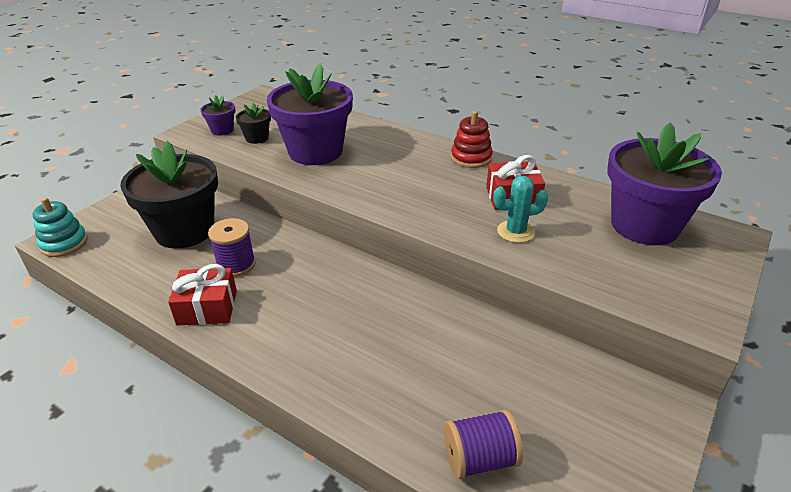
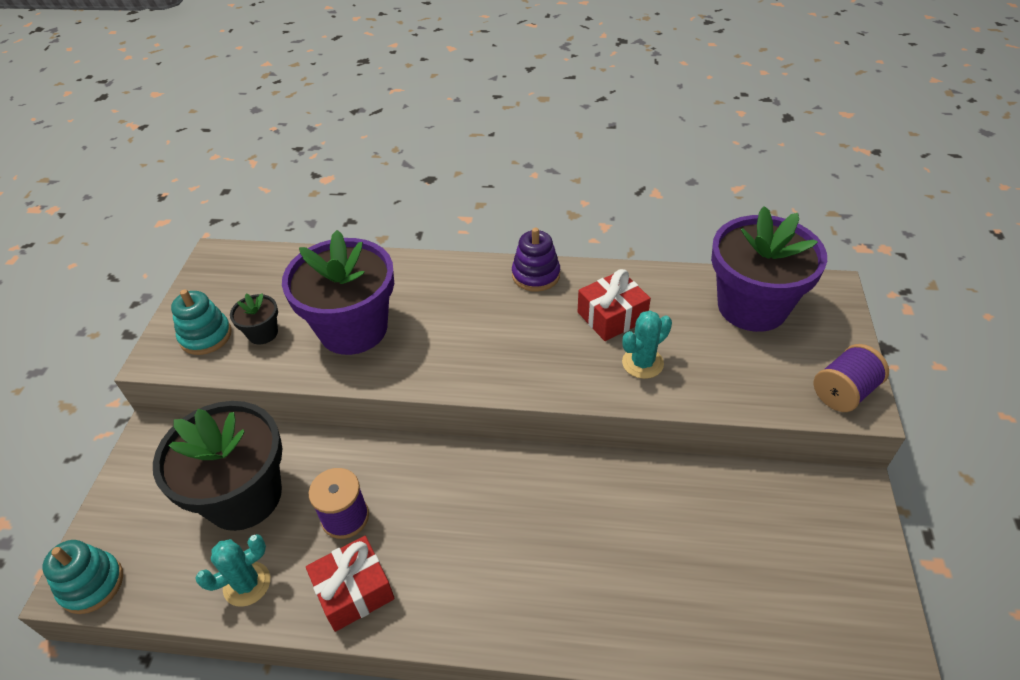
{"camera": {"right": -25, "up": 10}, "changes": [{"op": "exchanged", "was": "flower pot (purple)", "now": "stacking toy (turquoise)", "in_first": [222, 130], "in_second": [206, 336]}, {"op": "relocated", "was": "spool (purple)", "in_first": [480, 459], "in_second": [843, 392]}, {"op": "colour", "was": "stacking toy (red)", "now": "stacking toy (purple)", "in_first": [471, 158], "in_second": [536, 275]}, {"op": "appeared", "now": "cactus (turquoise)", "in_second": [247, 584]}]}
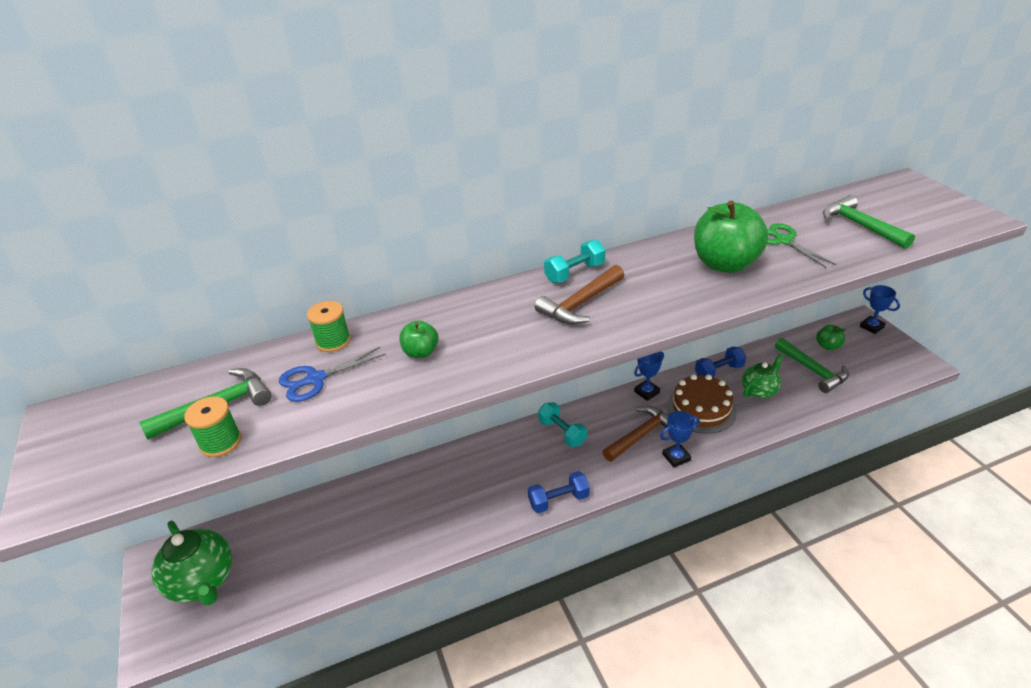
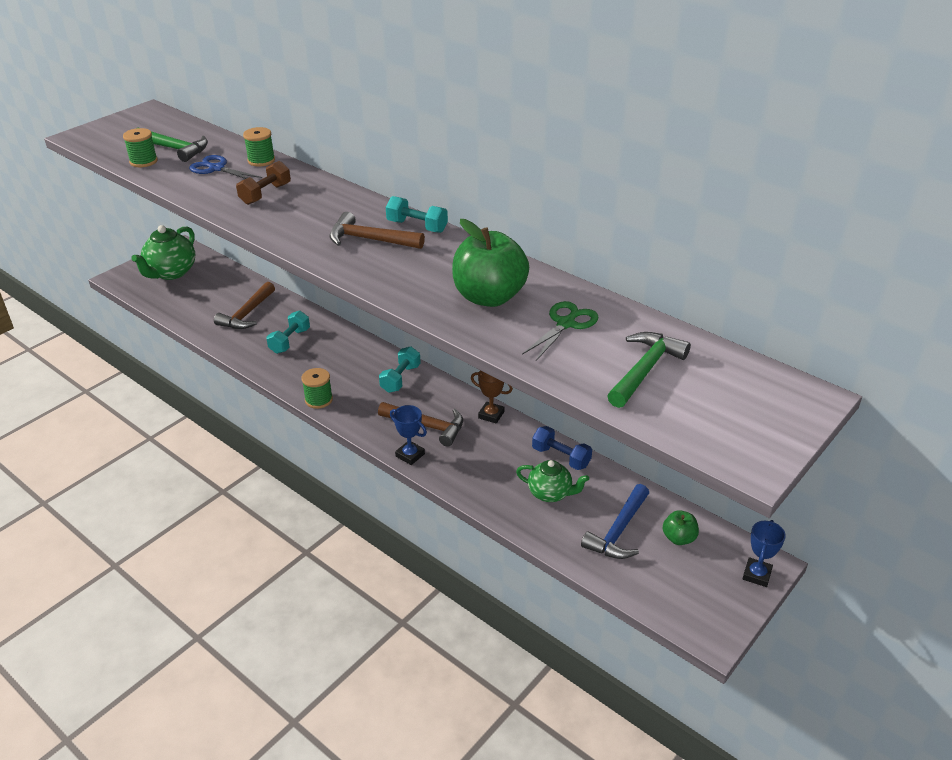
{"camera": {"right": 60, "up": 0}, "changes": [{"op": "exchanged", "was": "apple (green)", "now": "dumbbell (brown)", "in_first": [421, 352], "in_second": [265, 194]}, {"op": "exchanged", "was": "dumbbell (blue)", "now": "spool (green)", "in_first": [558, 500], "in_second": [319, 400]}, {"op": "colour", "was": "trophy (blue)", "now": "trophy (brown)", "in_first": [646, 392], "in_second": [491, 415]}, {"op": "missing", "was": "cake (brown)", "in_first": [701, 409]}, {"op": "colour", "was": "hammer (green)", "now": "hammer (blue)", "in_first": [813, 371], "in_second": [618, 531]}, {"op": "appeared", "now": "hammer (brown)", "in_second": [247, 314]}, {"op": "appeared", "now": "dumbbell (turquoise)", "in_second": [290, 341]}]}
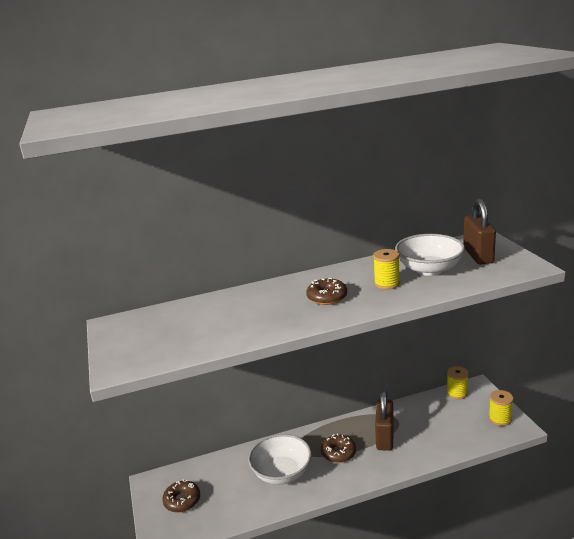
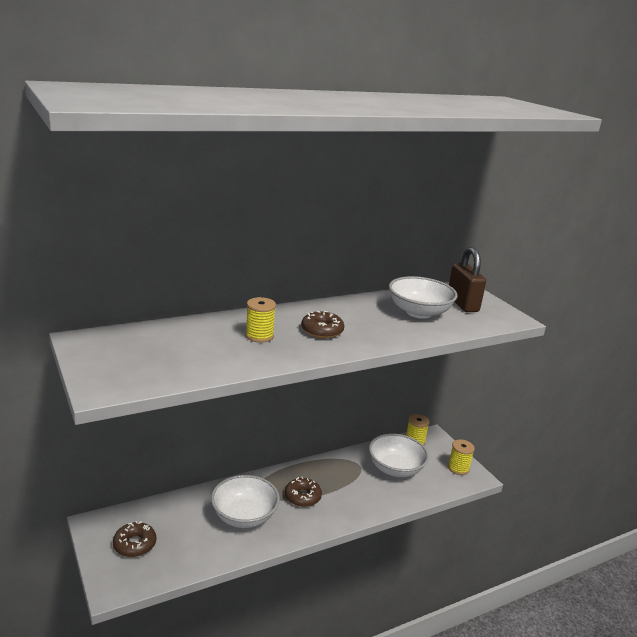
{"camera": {"right": -15, "up": 0}, "changes": [{"op": "relocated", "was": "spool (yellow)", "in_first": [387, 283], "in_second": [259, 336]}, {"op": "missing", "was": "padlock (brown)", "in_first": [385, 437]}, {"op": "appeared", "now": "bowl (white)", "in_second": [395, 469]}]}
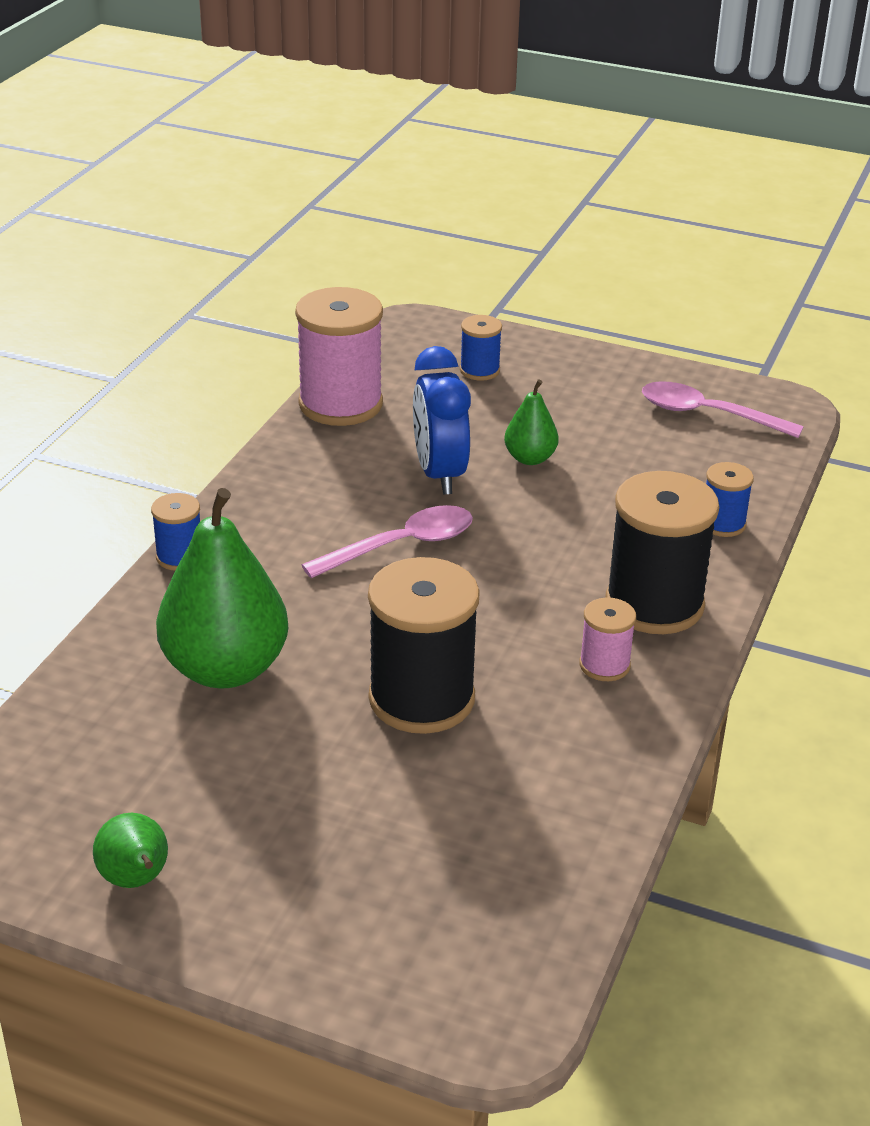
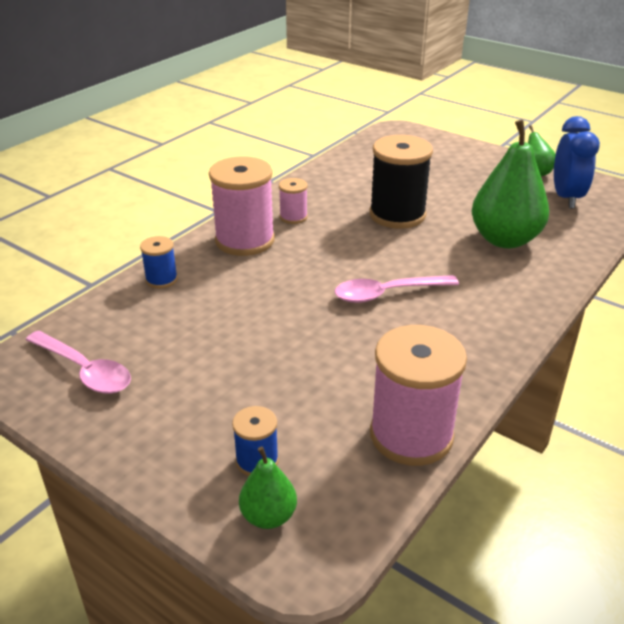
{"camera": {"right": -165, "up": 0}, "changes": [{"op": "missing", "was": "spool (blue)", "in_first": [180, 557]}, {"op": "relocated", "was": "clock (blue)", "in_first": [439, 474], "in_second": [566, 198]}, {"op": "relocated", "was": "pear (green)", "in_first": [530, 458], "in_second": [268, 516]}, {"op": "colour", "was": "spool (black)", "now": "spool (pink)", "in_first": [654, 604], "in_second": [245, 240]}]}
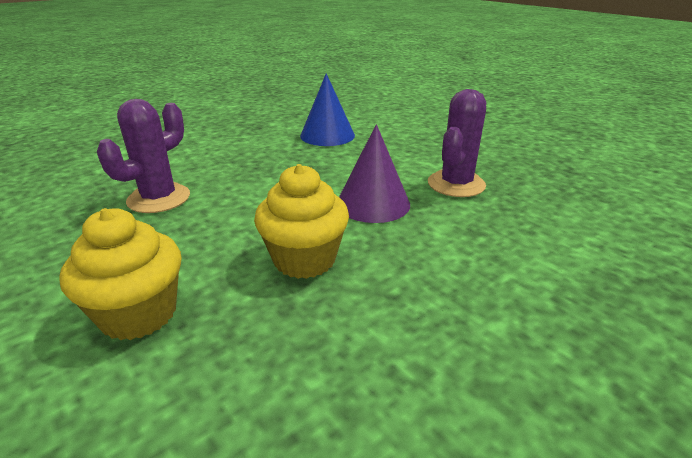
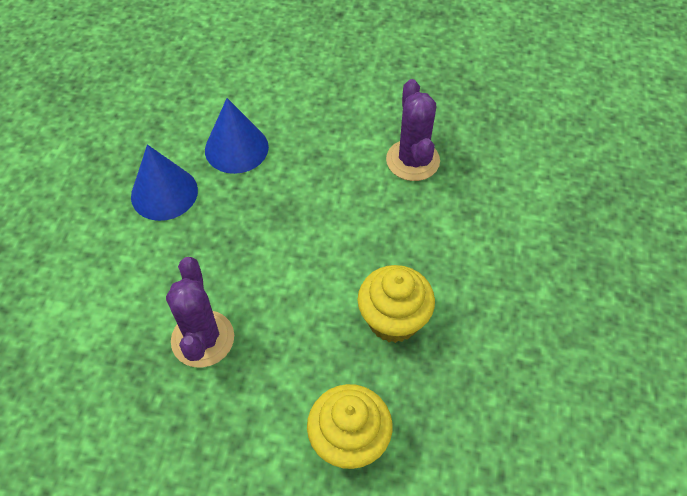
{"camera": {"right": -40, "up": 25}, "changes": [{"op": "missing", "was": "cone (purple)", "in_first": [373, 203]}, {"op": "appeared", "now": "cone (blue)", "in_second": [164, 193]}]}
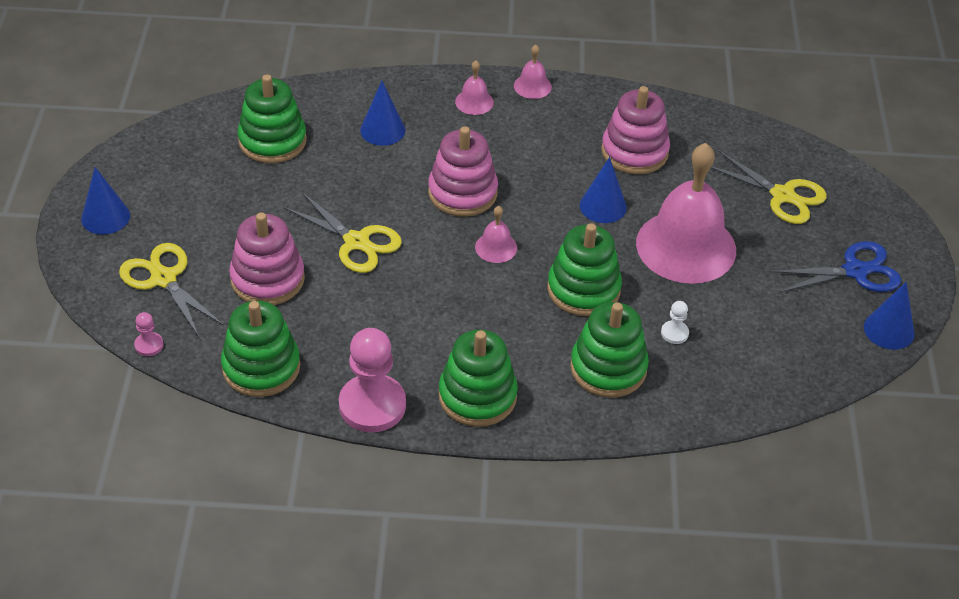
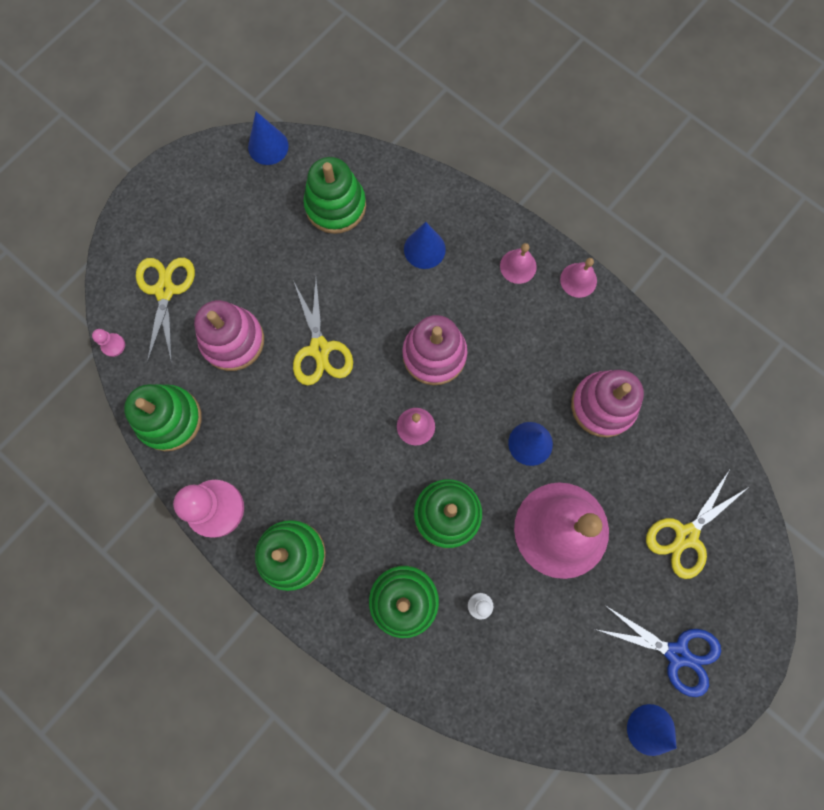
{"camera": {"right": 40, "up": 30}, "changes": [{"op": "relocated", "was": "cone (blue)", "in_first": [105, 217], "in_second": [268, 146]}, {"op": "spun", "was": "scissors (yellow)", "in_first": [783, 195], "in_second": [686, 535], "clockwise": 60}]}
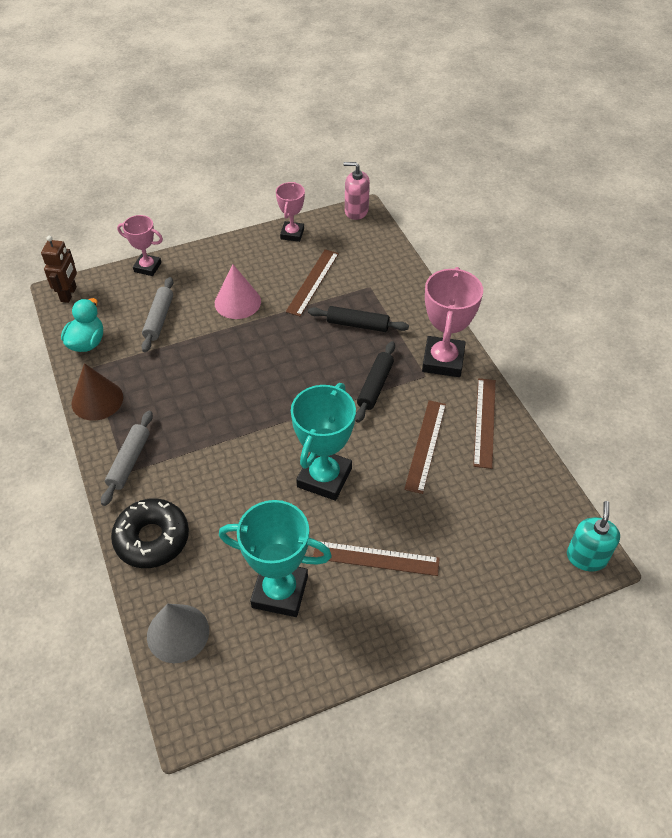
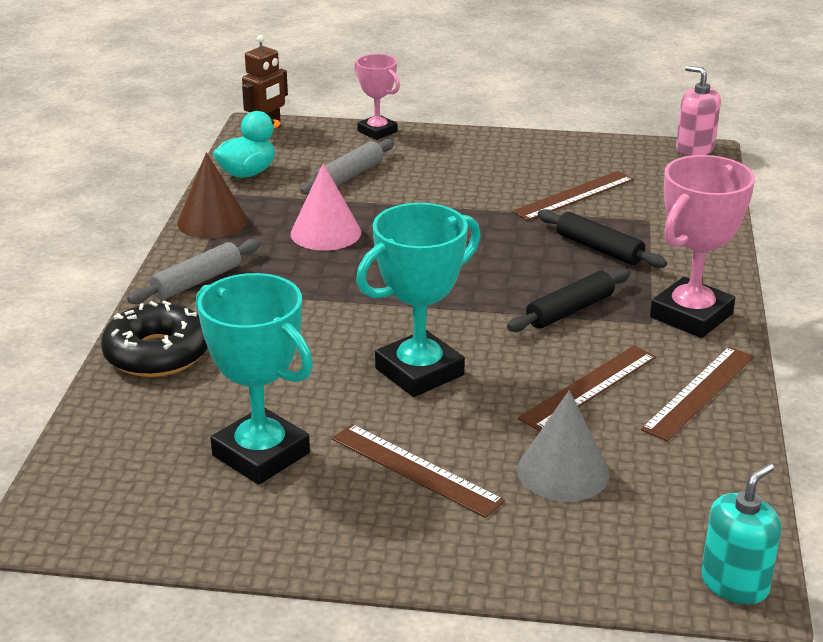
{"camera": {"right": 30, "up": -20}, "changes": [{"op": "relocated", "was": "cone (grey)", "in_first": [178, 633], "in_second": [563, 472]}, {"op": "relocated", "was": "cone (pink)", "in_first": [237, 302], "in_second": [325, 233]}, {"op": "missing", "was": "trophy (pink)", "in_first": [292, 234]}]}
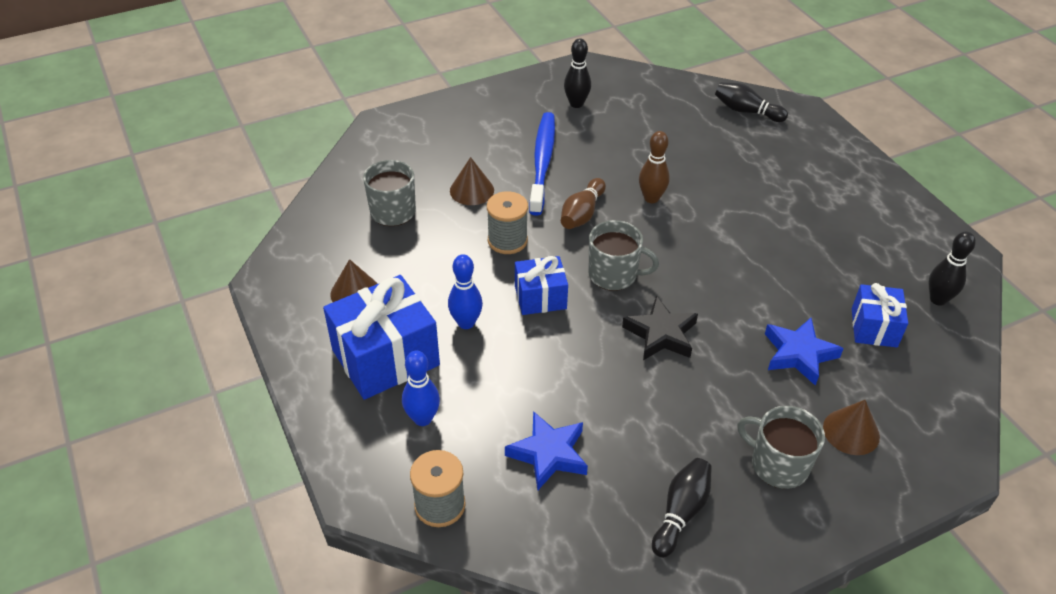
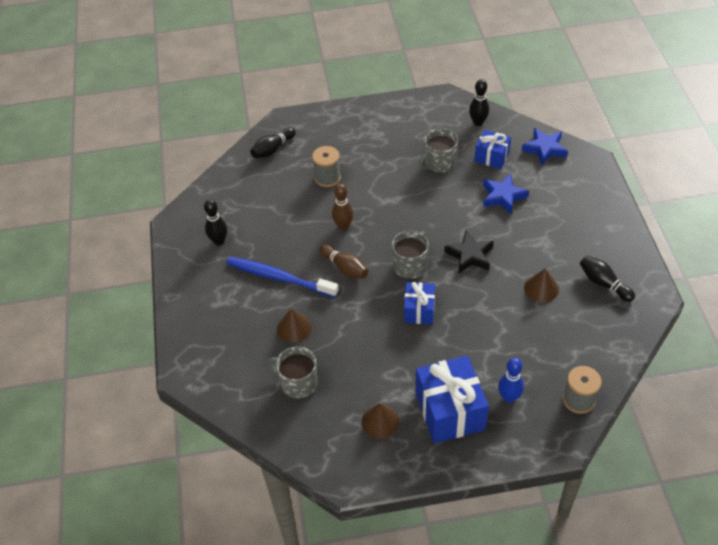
{"camera": {"right": -70, "up": 5}, "changes": [{"op": "missing", "was": "bowling pin (blue)", "in_first": [466, 323]}, {"op": "relocated", "was": "spool (grey)", "in_first": [507, 240], "in_second": [327, 178]}, {"op": "relocated", "was": "star (blue)", "in_first": [549, 454], "in_second": [544, 149]}, {"op": "relocated", "was": "mug (grey)", "in_first": [778, 464], "in_second": [439, 163]}, {"op": "relocated", "was": "cone (brown)", "in_first": [851, 431], "in_second": [541, 288]}]}
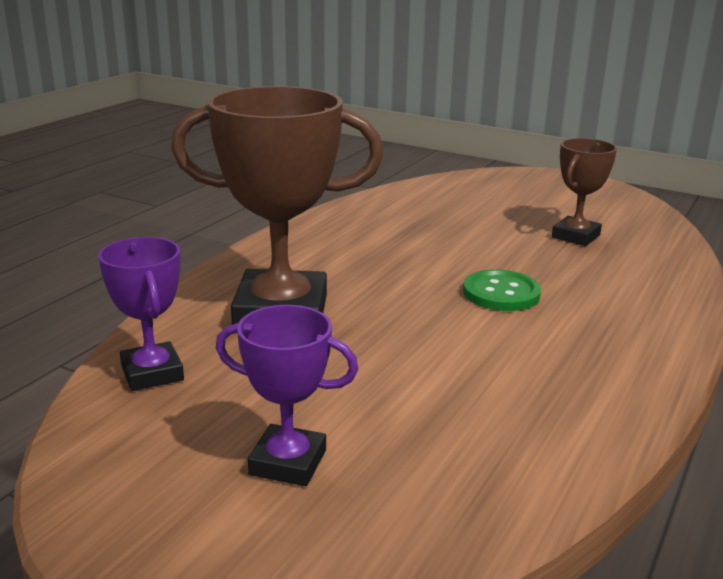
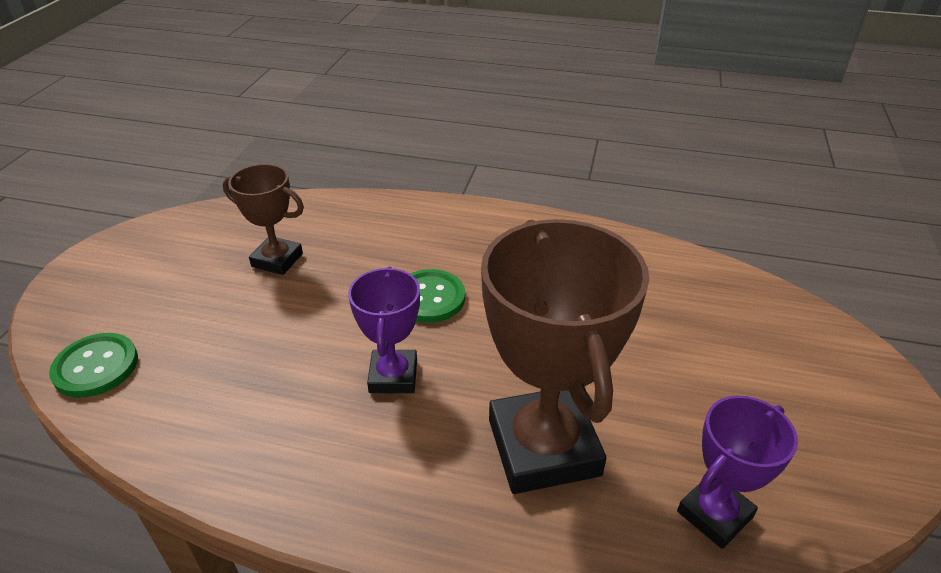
{"camera": {"right": -105, "up": 15}, "changes": [{"op": "relocated", "was": "trophy (purple)", "in_first": [288, 462], "in_second": [393, 376]}, {"op": "appeared", "now": "button (green)", "in_second": [96, 367]}]}
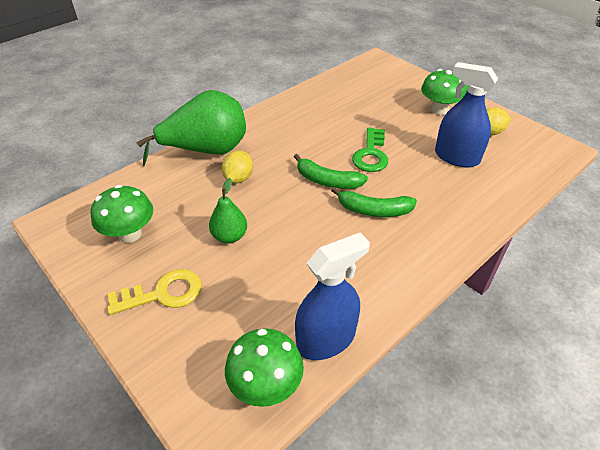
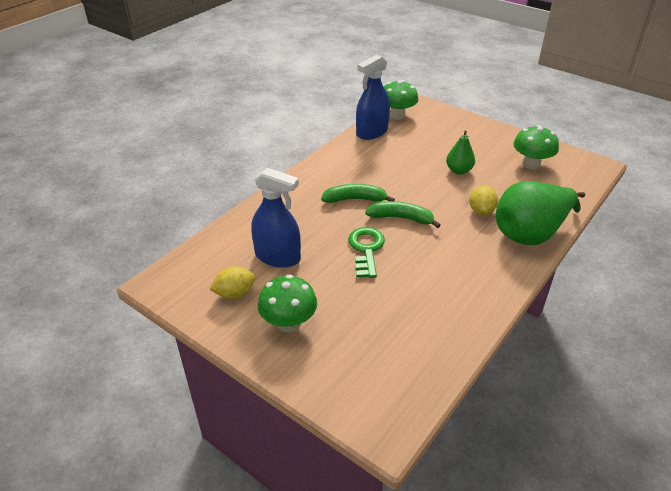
{"camera": {"right": 170, "up": -5}, "changes": [{"op": "missing", "was": "key (yellow)", "in_first": [163, 293]}]}
